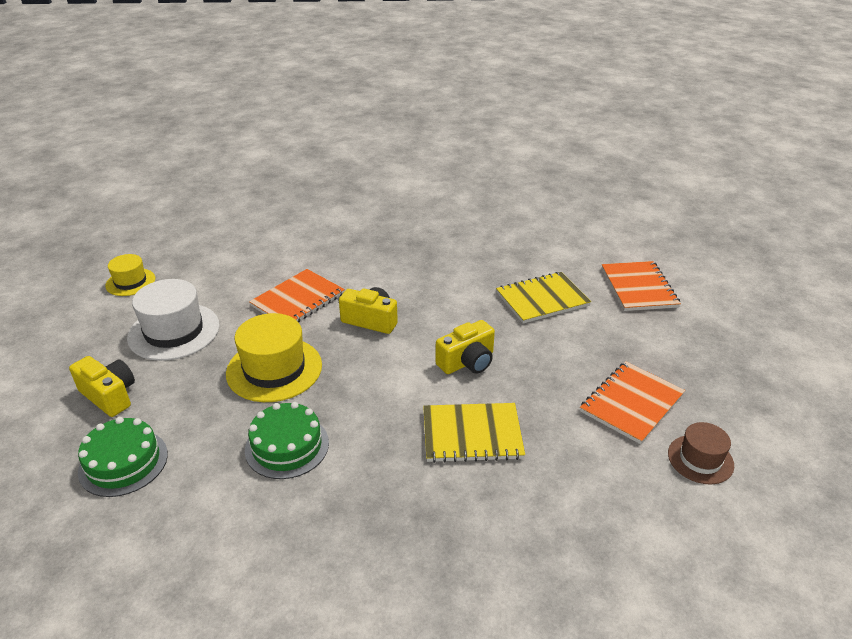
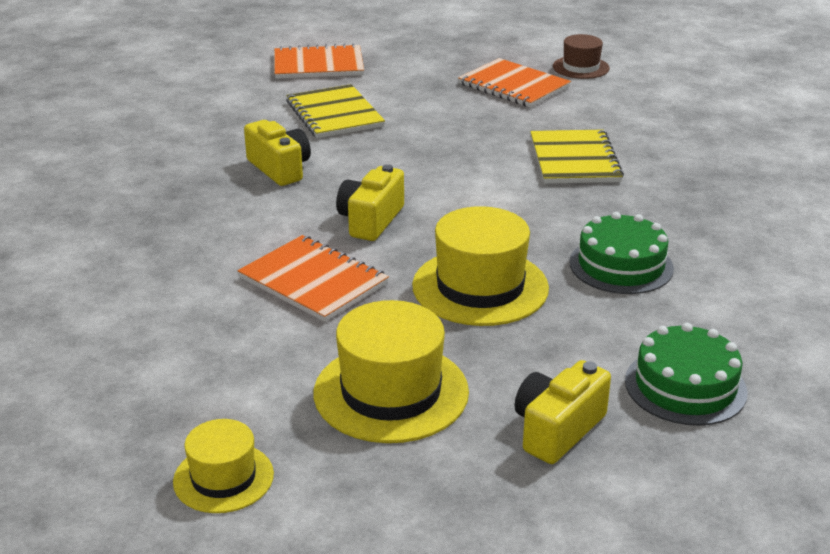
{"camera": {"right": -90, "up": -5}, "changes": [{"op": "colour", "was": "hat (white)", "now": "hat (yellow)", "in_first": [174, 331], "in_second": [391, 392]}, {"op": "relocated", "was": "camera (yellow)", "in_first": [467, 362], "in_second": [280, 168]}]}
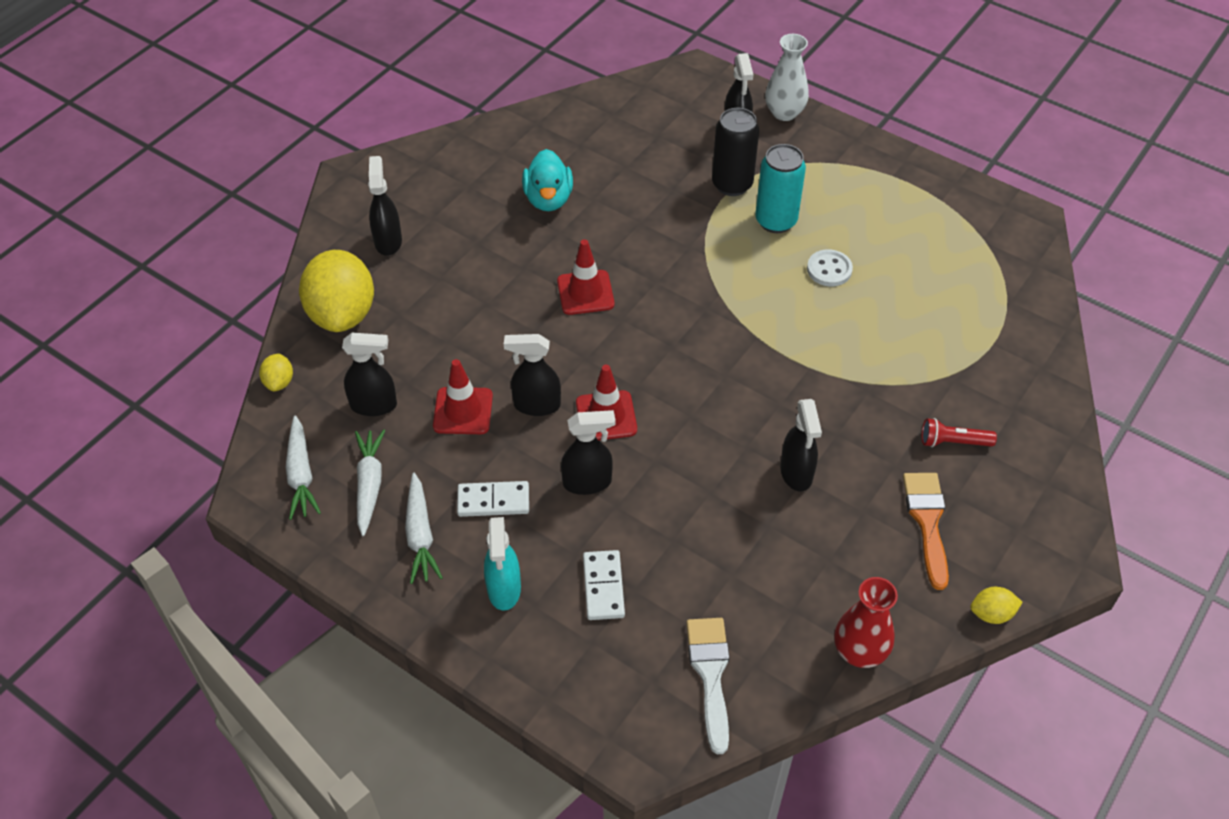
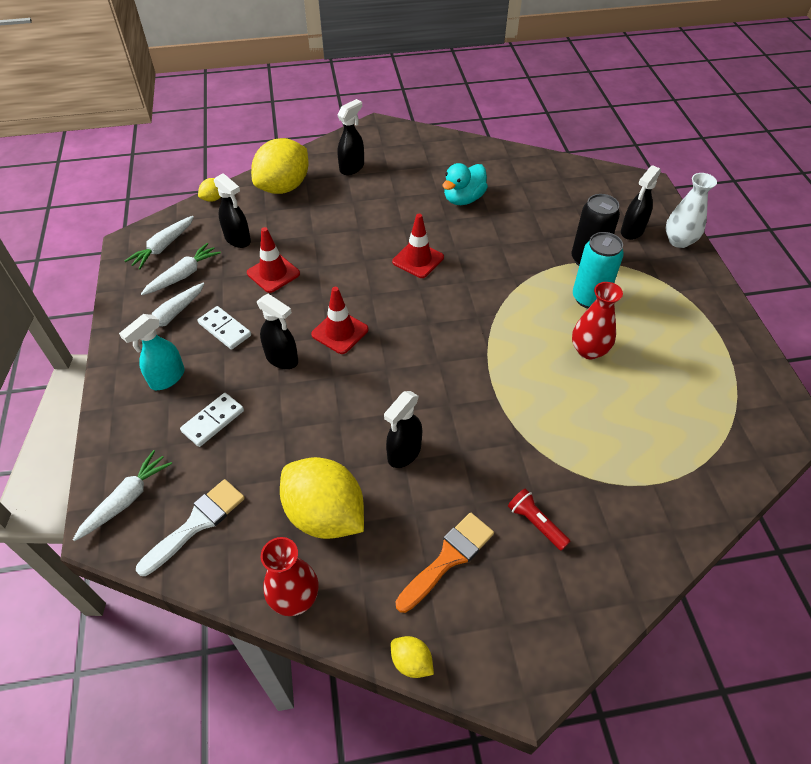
{"camera": {"right": 45, "up": 0}, "changes": [{"op": "missing", "was": "spray bottle (black)", "in_first": [536, 405]}, {"op": "exchanged", "was": "button (white)", "now": "vase (red)", "in_first": [829, 269], "in_second": [589, 350]}, {"op": "appeared", "now": "carrot (white)", "in_second": [126, 499]}, {"op": "appeared", "now": "lemon (yellow)", "in_second": [325, 514]}]}
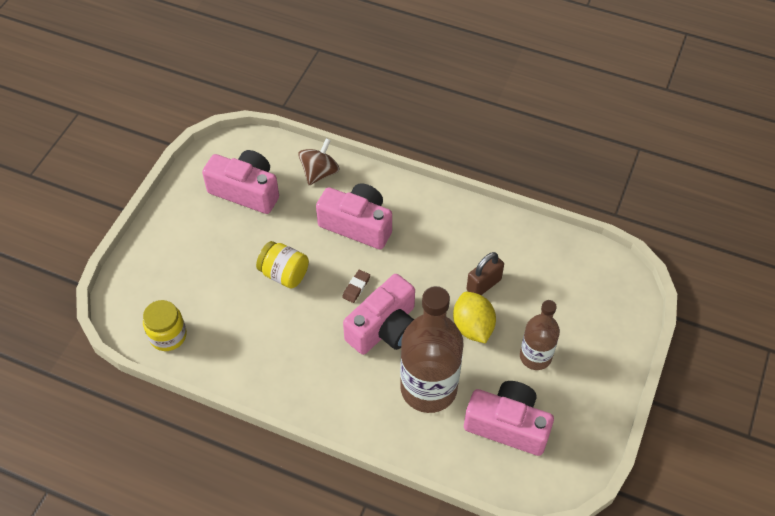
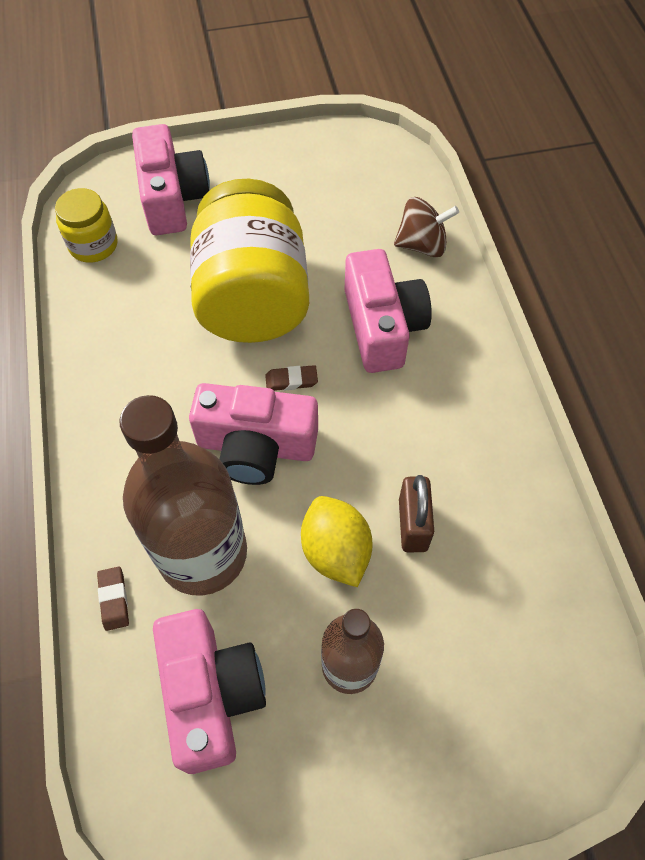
{"camera": {"right": 55, "up": 5}, "changes": [{"op": "relocated", "was": "camera (pink)", "in_first": [246, 191], "in_second": [173, 198]}, {"op": "size", "was": "jar (yellow)", "in_first": [284, 274], "in_second": [253, 298], "ratio": 2.06}, {"op": "spun", "was": "lemon (yellow)", "in_first": [473, 327], "in_second": [335, 551], "clockwise": -60}, {"op": "spun", "was": "padlock (brown)", "in_first": [483, 285], "in_second": [413, 524], "clockwise": 75}, {"op": "appeared", "now": "eraser (brown)", "in_second": [114, 599]}]}
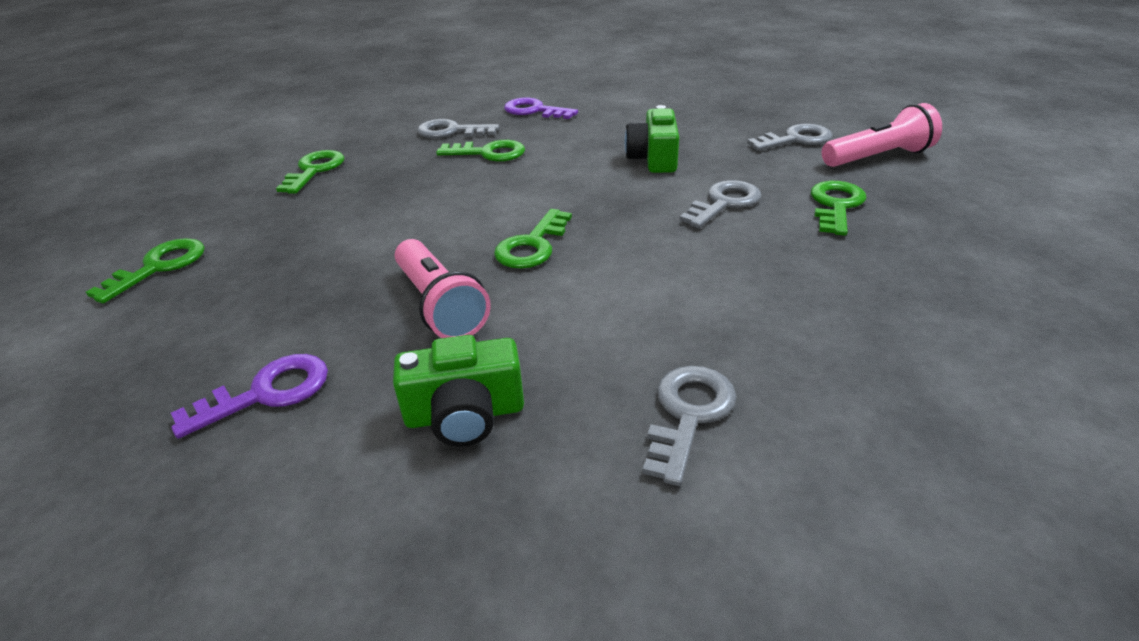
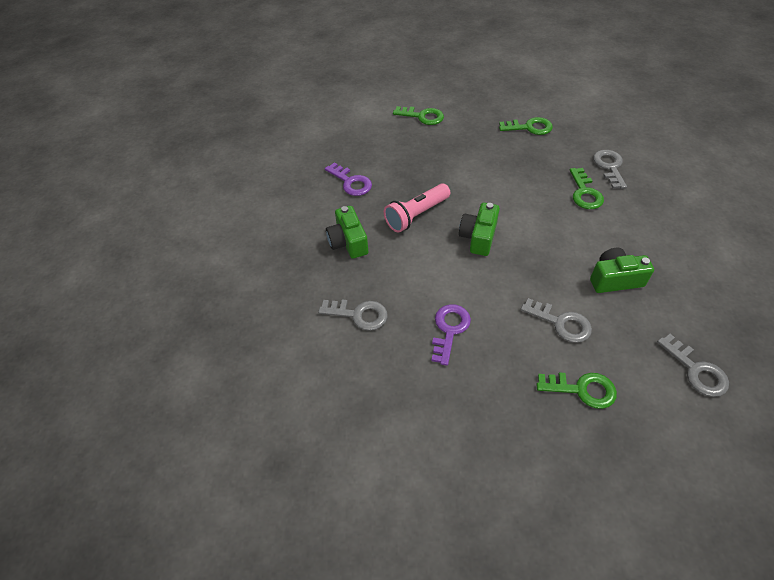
{"camera": {"right": 80, "up": 15}, "changes": [{"op": "exchanged", "was": "key (green)", "now": "camera (green)", "in_first": [532, 245], "in_second": [478, 237]}, {"op": "relocated", "was": "key (purple)", "in_first": [534, 111], "in_second": [449, 330]}, {"op": "missing", "was": "flashlight (pink)", "in_first": [878, 157]}]}
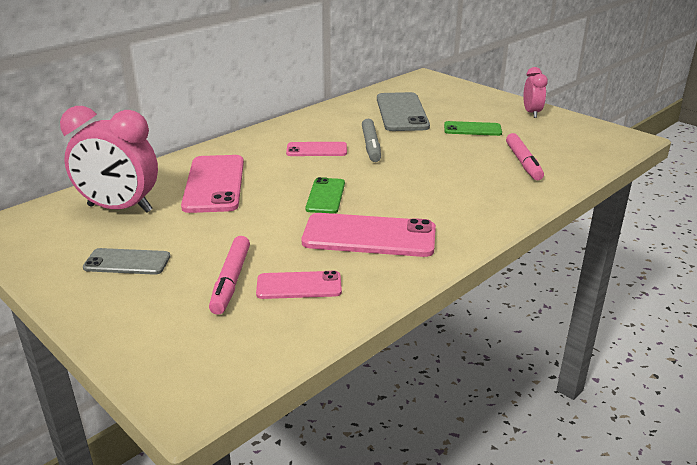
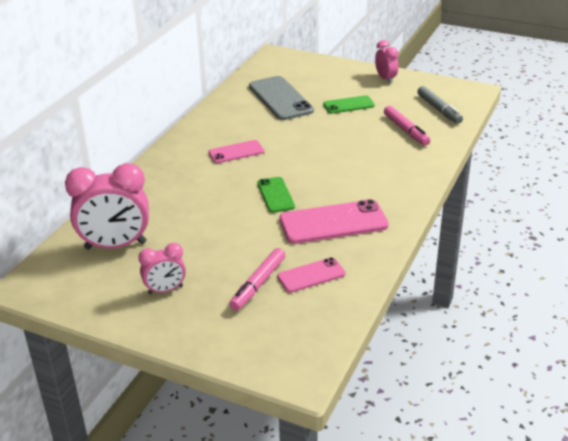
{"camera": {"right": -20, "up": 5}, "changes": [{"op": "exchanged", "was": "phone (grey)", "now": "clock (pink)", "in_first": [127, 262], "in_second": [165, 290]}, {"op": "missing", "was": "phone (pink)", "in_first": [214, 184]}, {"op": "spun", "was": "marker (pink)", "in_first": [231, 280], "in_second": [258, 284], "clockwise": 45}, {"op": "relocated", "was": "marker (grey)", "in_first": [371, 146], "in_second": [439, 109]}]}
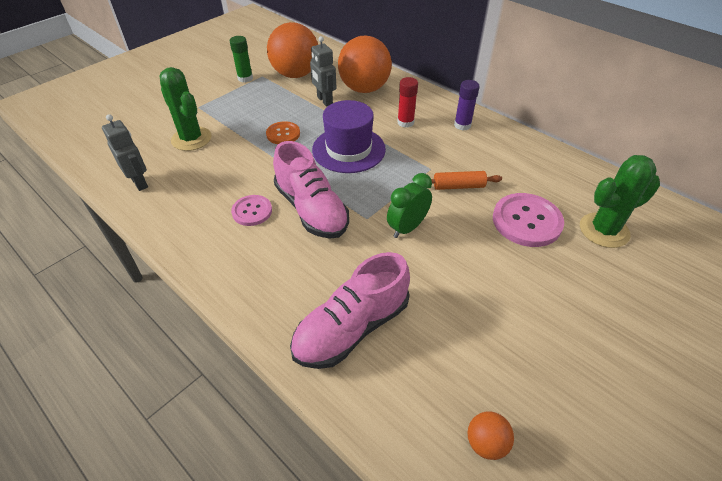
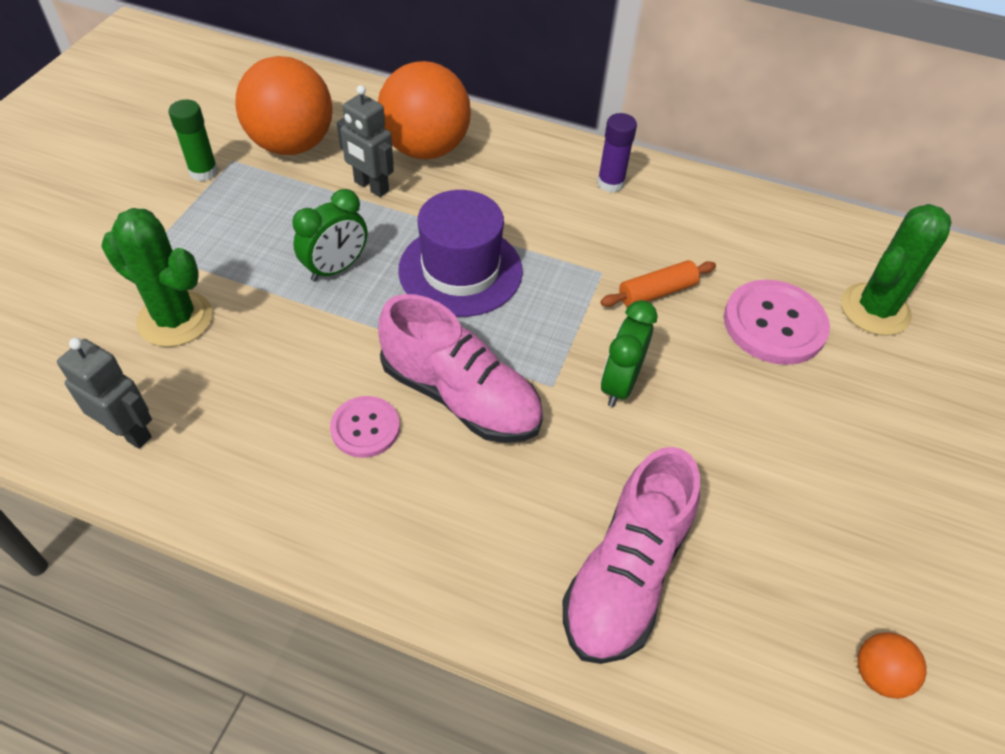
{"camera": {"right": -25, "up": 5}, "changes": [{"op": "exchanged", "was": "button (orange)", "now": "clock (green)", "in_first": [283, 134], "in_second": [336, 268]}, {"op": "missing", "was": "glue stick (red)", "in_first": [405, 122]}]}
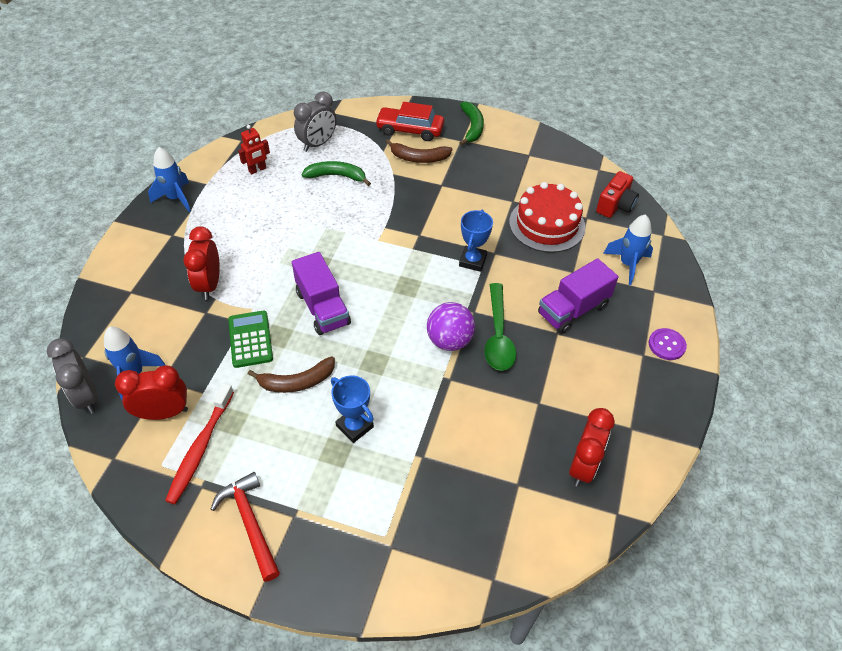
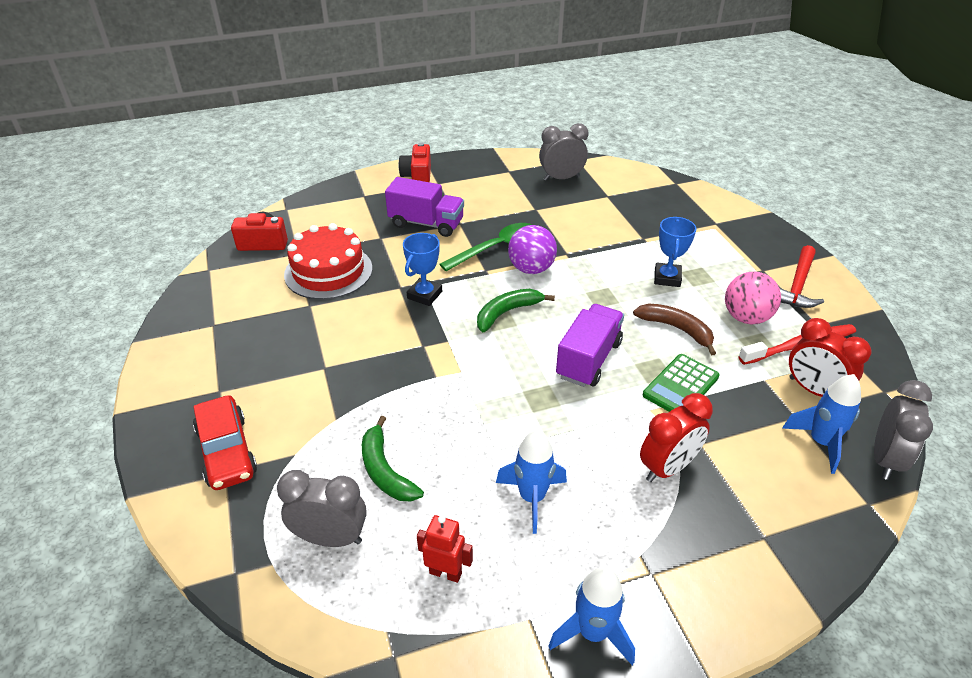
{"camera": {"right": -125, "up": -10}, "changes": [{"op": "missing", "was": "banana (brown)", "in_first": [419, 158]}, {"op": "spun", "was": "trophy (blue)", "in_first": [472, 261], "in_second": [424, 295], "clockwise": -45}, {"op": "relocated", "was": "banana (green)", "in_first": [472, 127], "in_second": [507, 313]}, {"op": "colour", "was": "clock (red)", "now": "clock (grey)", "in_first": [583, 466], "in_second": [561, 178]}, {"op": "relocated", "was": "rocket (blue)", "in_first": [627, 264], "in_second": [532, 498]}, {"op": "exchanged", "was": "button (purple)", "now": "camera (red)", "in_first": [666, 345], "in_second": [417, 177]}, {"op": "appeared", "now": "ball (pink)", "in_second": [746, 318]}]}
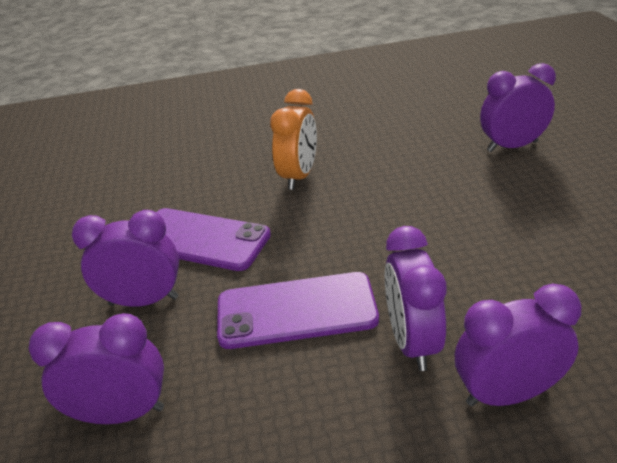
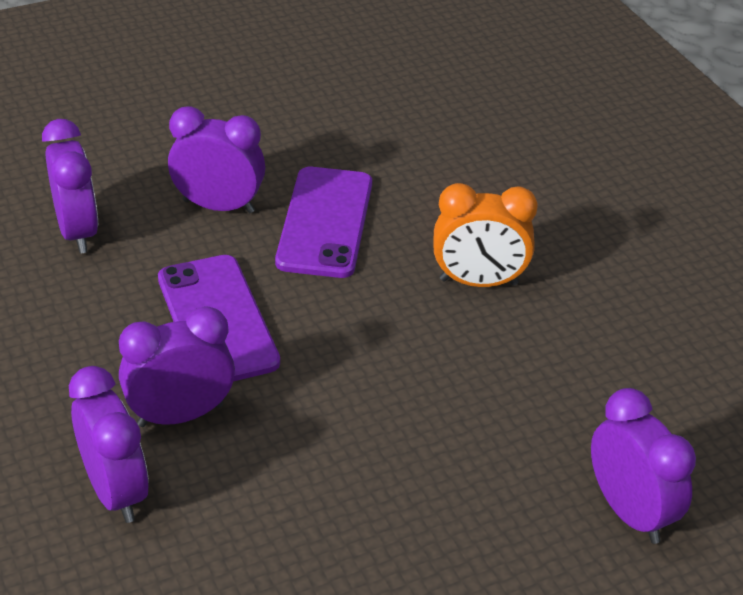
{"camera": {"right": 70, "up": 5}, "changes": [{"op": "spun", "was": "clock (purple)", "in_first": [144, 300], "in_second": [218, 206], "clockwise": -60}]}
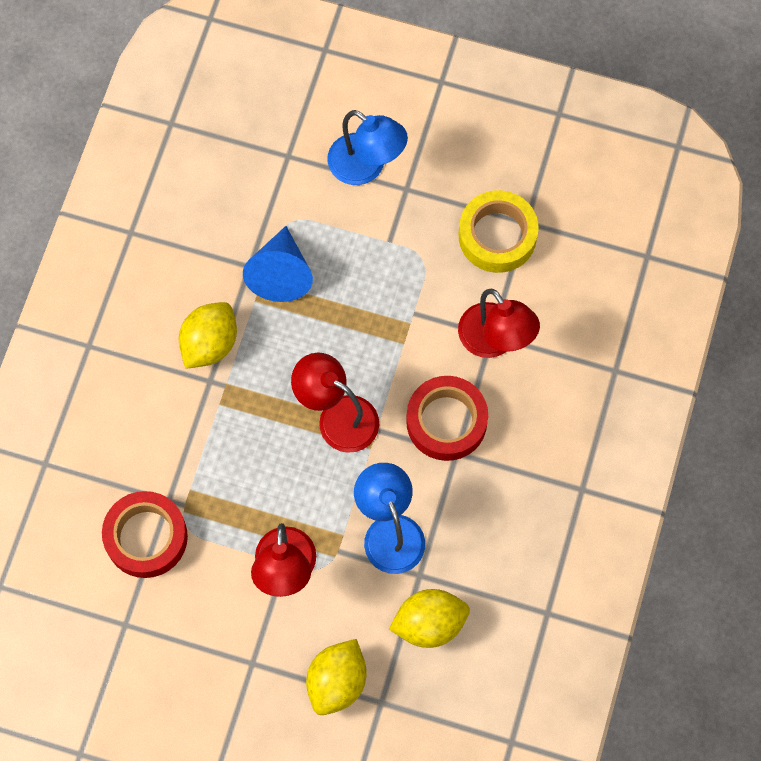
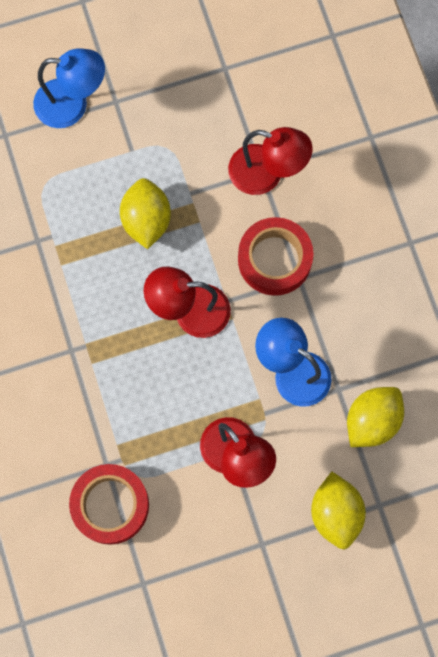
{"camera": {"right": -35, "up": 5}, "changes": [{"op": "relocated", "was": "lemon (yellow)", "in_first": [209, 343], "in_second": [146, 220]}, {"op": "missing", "was": "cone (blue)", "in_first": [280, 273]}, {"op": "missing", "was": "tape (yellow)", "in_first": [497, 236]}]}
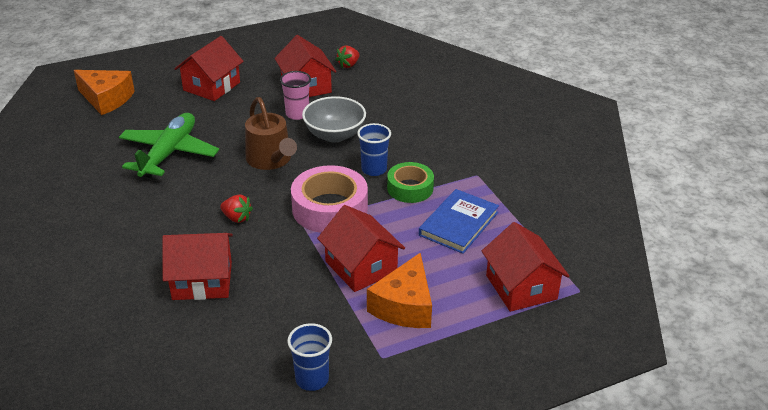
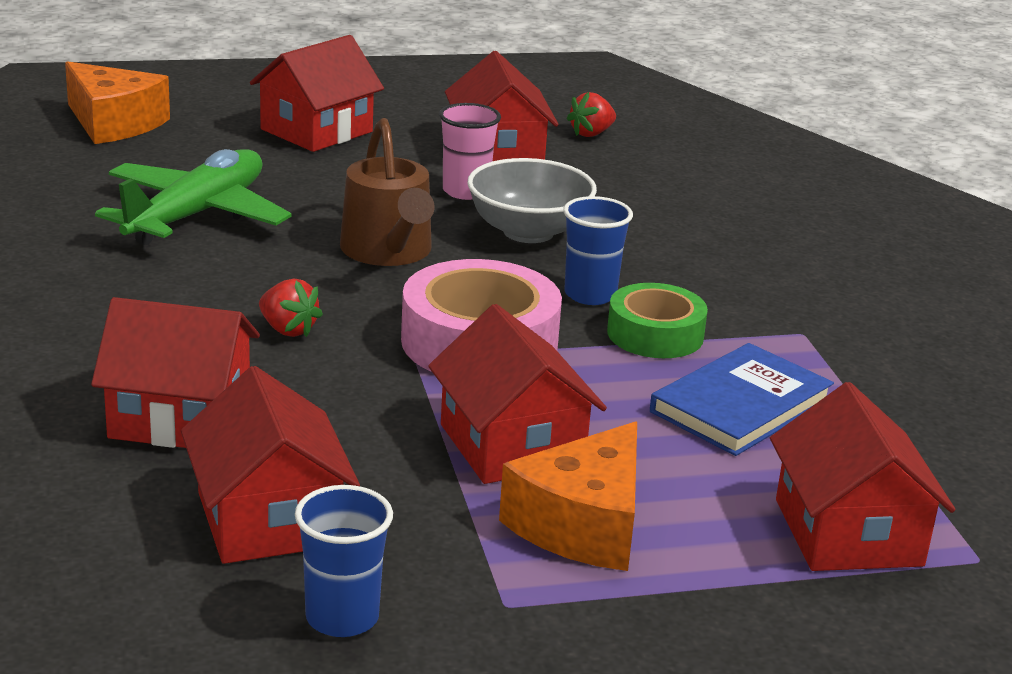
{"camera": {"right": 10, "up": -10}, "changes": [{"op": "appeared", "now": "house (red)", "in_second": [269, 519]}]}
